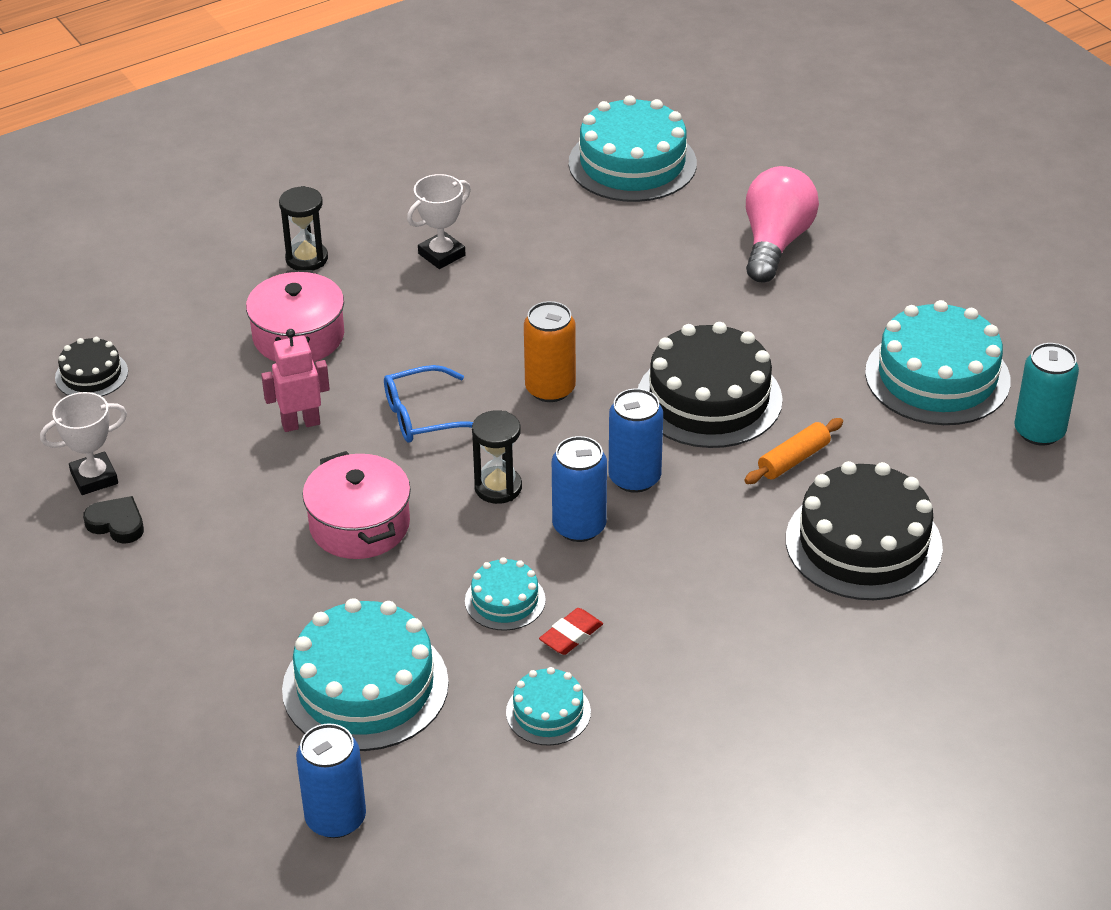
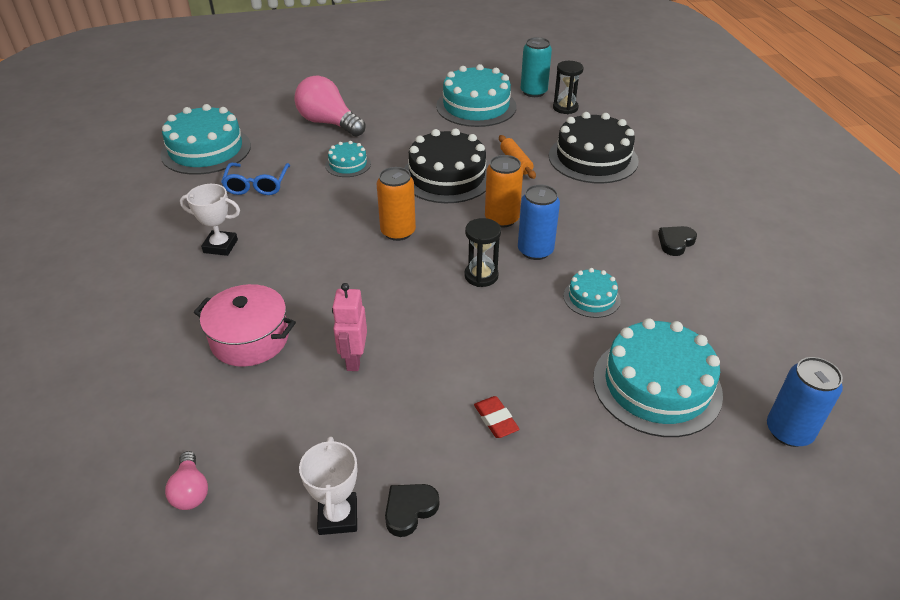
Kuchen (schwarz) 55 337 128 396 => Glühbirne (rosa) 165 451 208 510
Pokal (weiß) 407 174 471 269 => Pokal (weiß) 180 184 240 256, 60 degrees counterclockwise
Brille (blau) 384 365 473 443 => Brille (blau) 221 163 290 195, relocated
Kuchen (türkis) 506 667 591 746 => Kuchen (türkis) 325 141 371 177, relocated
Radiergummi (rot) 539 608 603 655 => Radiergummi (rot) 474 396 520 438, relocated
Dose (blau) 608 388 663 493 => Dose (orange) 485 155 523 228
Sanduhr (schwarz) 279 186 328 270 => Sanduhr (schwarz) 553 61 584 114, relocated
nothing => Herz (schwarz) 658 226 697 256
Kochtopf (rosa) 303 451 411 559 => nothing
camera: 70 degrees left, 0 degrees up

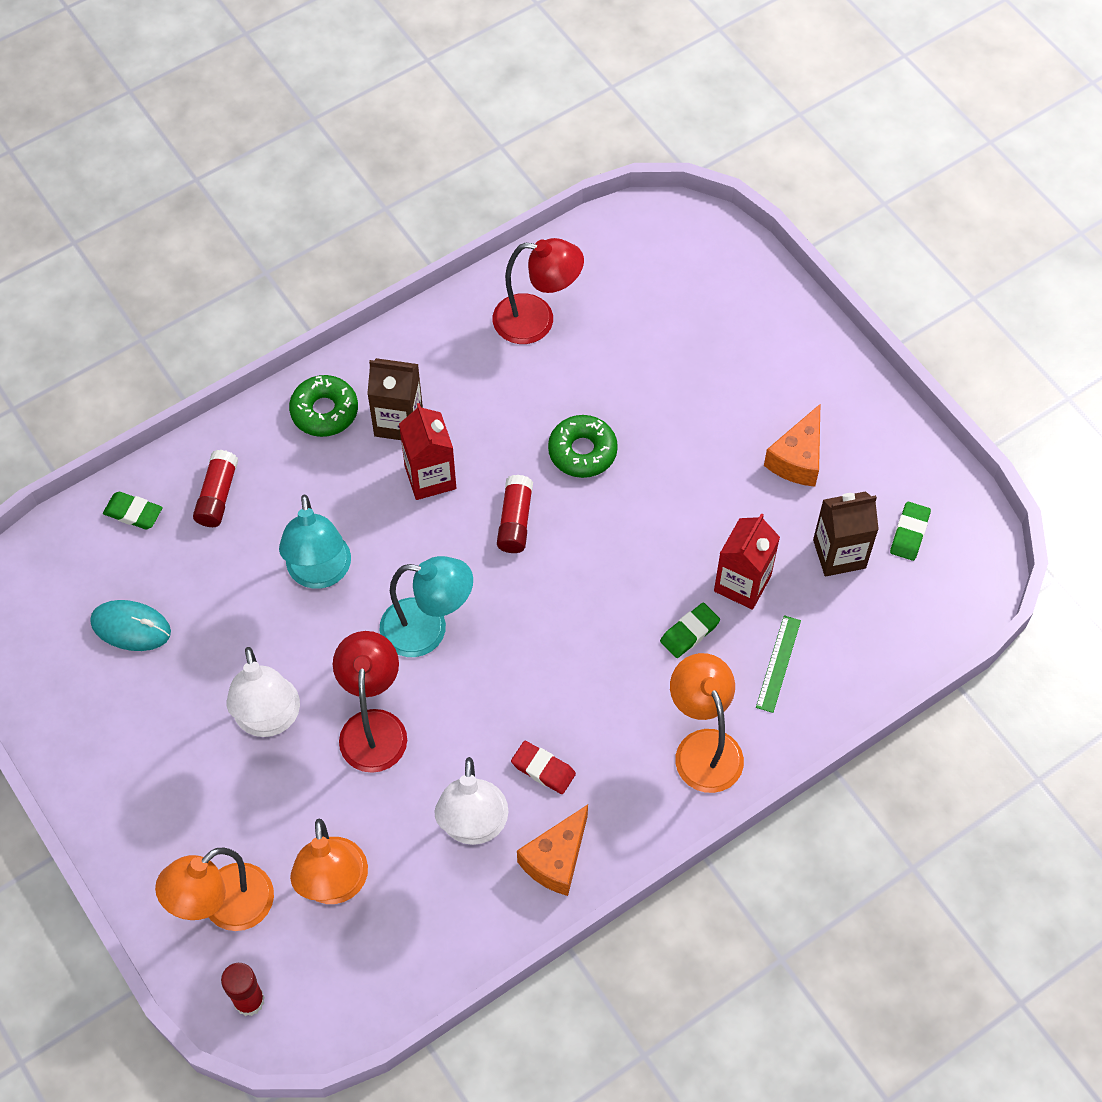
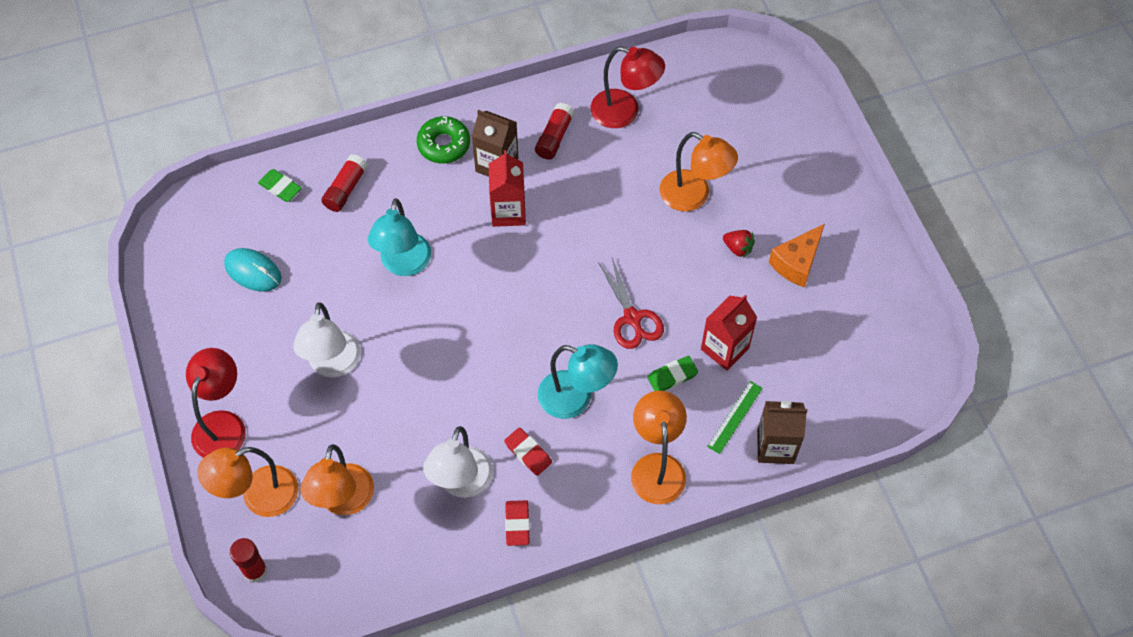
Lampe (rot) 333 631 407 773 => Lampe (rot) 186 348 246 458, relocated
Käse (orange) 517 805 588 896 => Radiergummi (rot) 505 500 530 546
Klebestift (rot) 497 475 533 553 => Klebestift (rot) 535 103 575 159, relocated
Lampe (türkis) 380 556 473 657 => Lampe (türkis) 538 344 618 419, relocated
nothing => Schere (rot) 598 258 664 349
nothing => Lampe (orange) 659 132 738 211
nothing => Erdbeere (rot) 723 230 755 258
Getränkekarton (braun) 813 491 879 577 => Getränkekarton (braun) 757 401 807 464, relocated
Donut (grün) 548 415 618 478 => nothing
Radiergummi (grün) 890 502 931 561 => nothing
camera: 15 degrees right, 0 degrees up

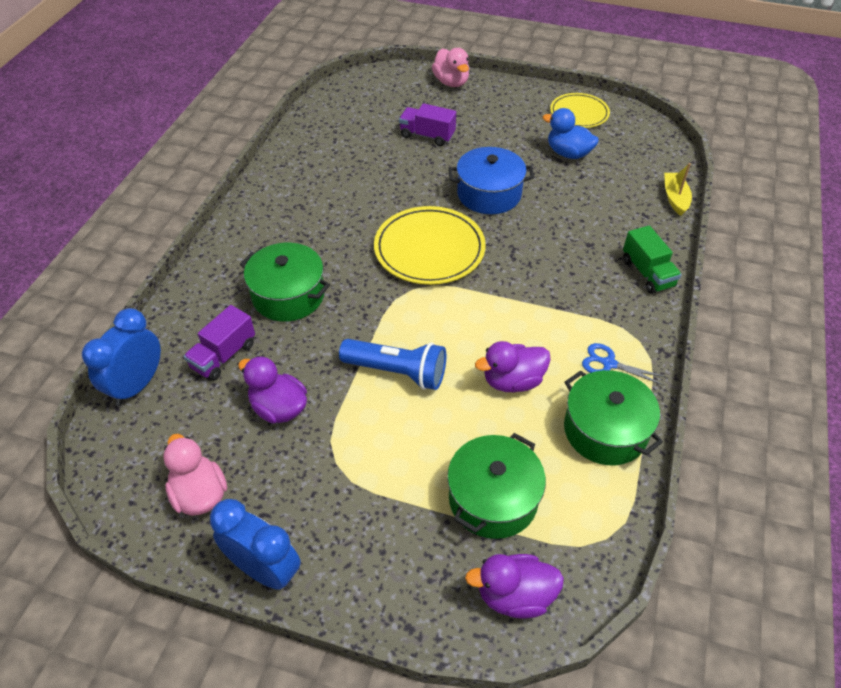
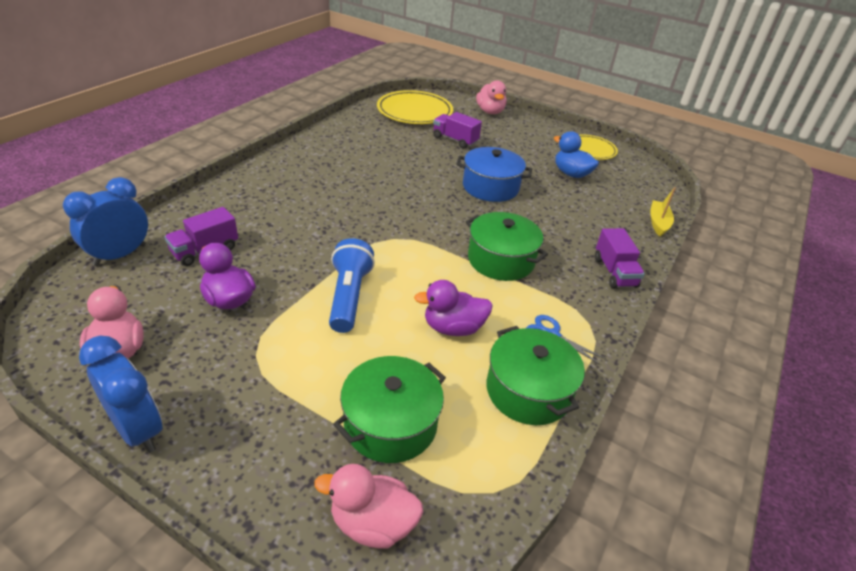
Ente (lila) 465 554 564 618 => Ente (rosa) 314 464 423 549
Taschenlampe (blau) 339 339 446 390 => Taschenlampe (blau) 329 238 375 333, 120 degrees counterclockwise
Teller (gelb) 374 206 486 285 => Teller (gelb) 377 90 453 124, relocated
Kochtopf (grün) 240 243 330 322 => Kochtopf (grün) 466 212 548 281, relocated
Lastwagen (grün) 623 225 682 294 => Lastwagen (lila) 595 228 645 288
camera: 10 degrees right, 10 degrees down

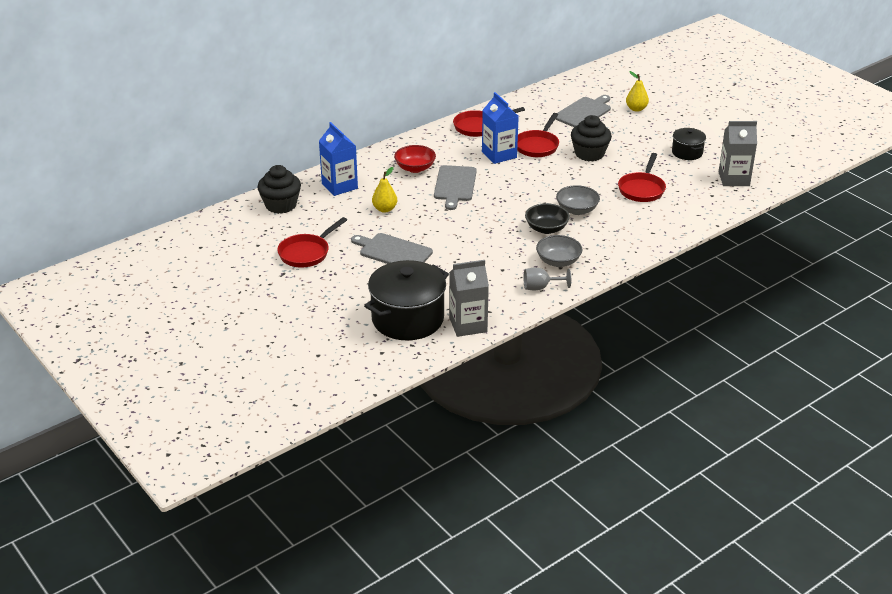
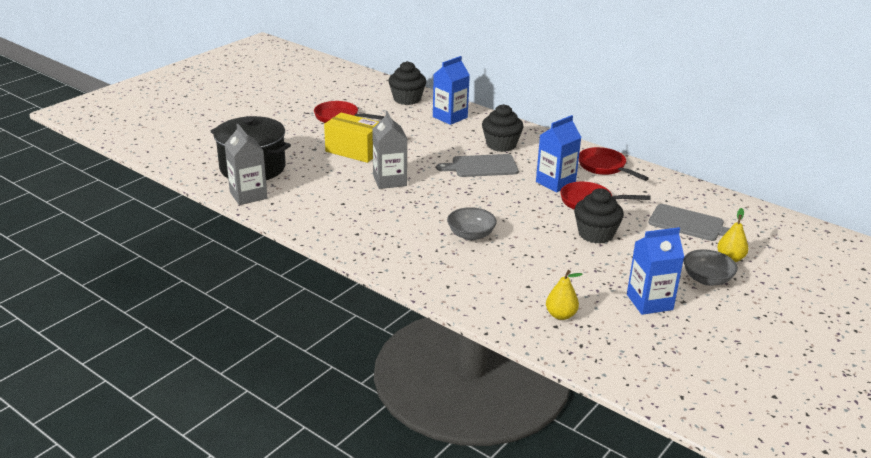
Schneidebrett (grau) 351 233 433 264 => Schachtel (gelb) 324 112 379 163
Getränkekarton (grau) 719 121 757 186 => Getränkekarton (grau) 372 111 407 189, relocated
Schüssel (rot) 394 145 436 173 => Muffin (schwarz) 482 104 523 152
Birne (gelb) 372 167 397 213 => Birne (gelb) 546 270 583 320, relocated
Kochtopf (schwarz) 672 128 706 160 => Getränkekarton (blau) 627 227 684 315
Schüssel (grau) 536 235 583 267 => Schüssel (grau) 683 249 738 286, relocated
Kelch (grau) 523 268 571 290 => nothing
Schüssel (schwarz) 525 203 570 234 => nothing
Pfanne (rot) 618 153 666 202 => nothing
camera: 75 degrees right, 5 degrees down

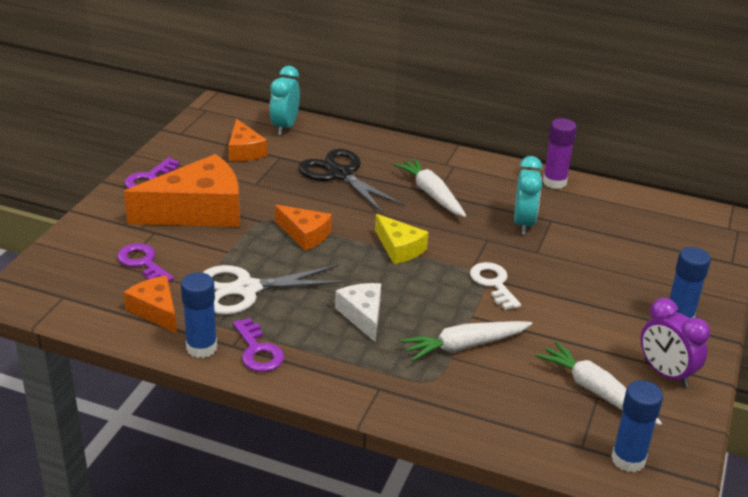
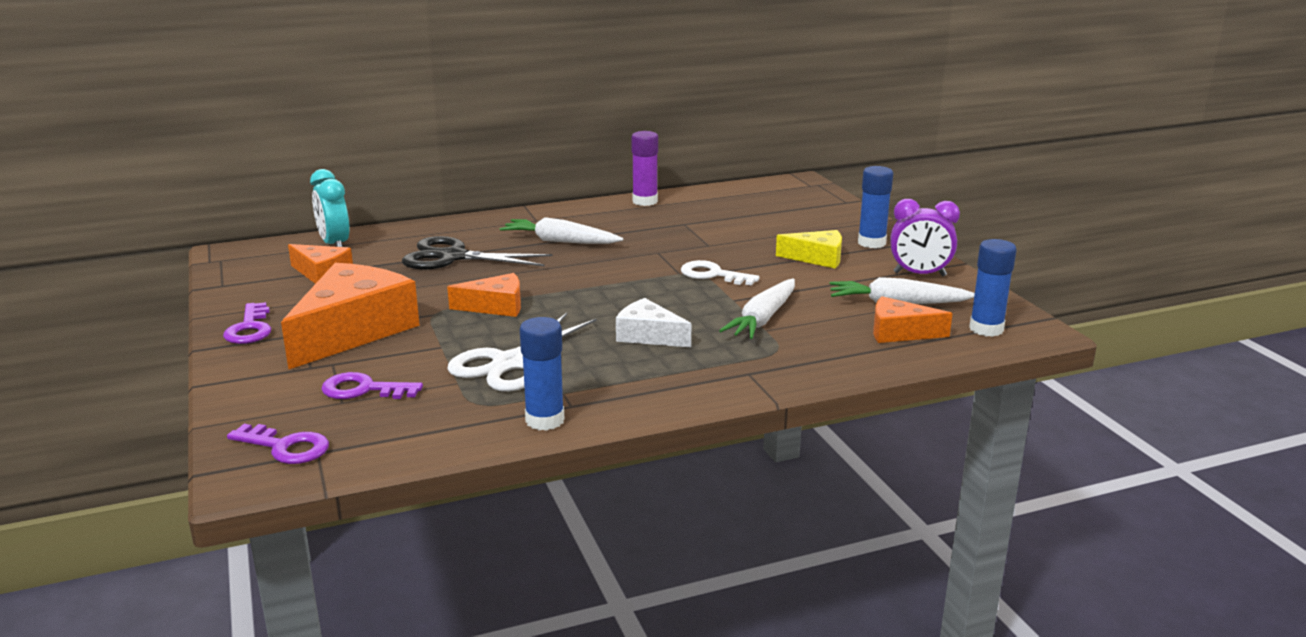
Schlüssel (lila) 233 318 284 372 => Schlüssel (lila) 227 424 329 464, relocated
Käse (gelb) 375 214 429 264 => Käse (gelb) 776 230 842 269, relocated
Käse (orange) 124 276 177 333 => Käse (orange) 873 296 953 343, relocated
Wecker (türkis) 514 156 542 235 => nothing
camera: 40 degrees left, 10 degrees down

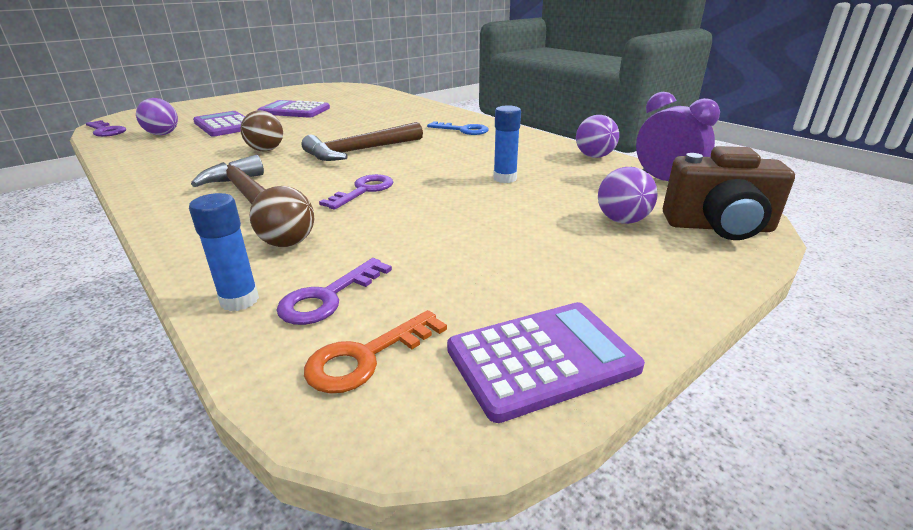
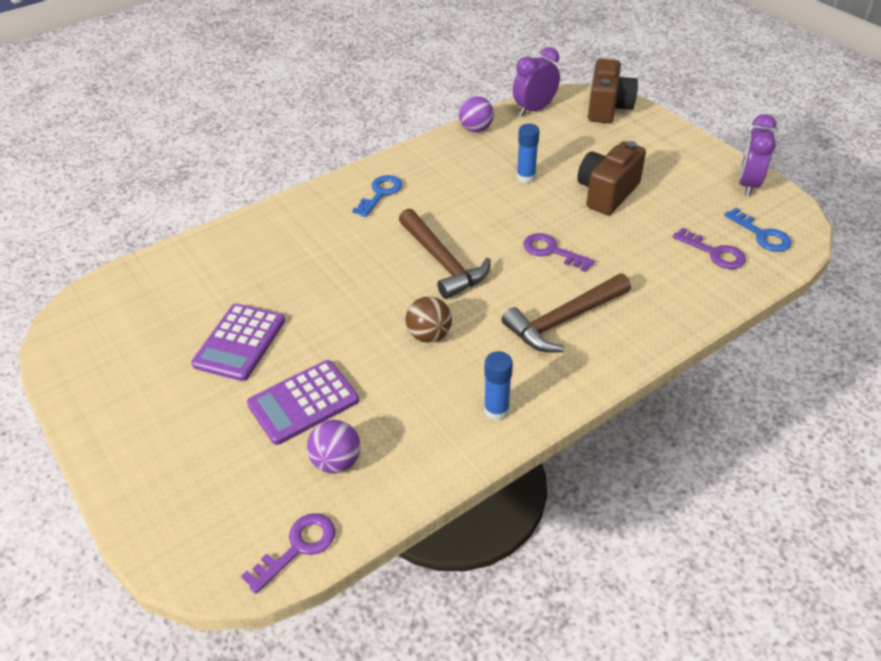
Klebestift (blau) 189 193 259 311 => Klebestift (blau) 484 351 513 421, relocated
nothing => Kamera (braun) 577 141 646 215
Schlüssel (orange) 304 310 447 393 => Schlüssel (blau) 724 208 792 252
Taschenrechner (lila) 447 302 645 423 => Wecker (lila) 739 114 777 196
Ball (braun) 250 186 314 247 => nothing
Ball (lila) 598 167 658 224 => nothing
camera: 85 degrees left, 15 degrees up

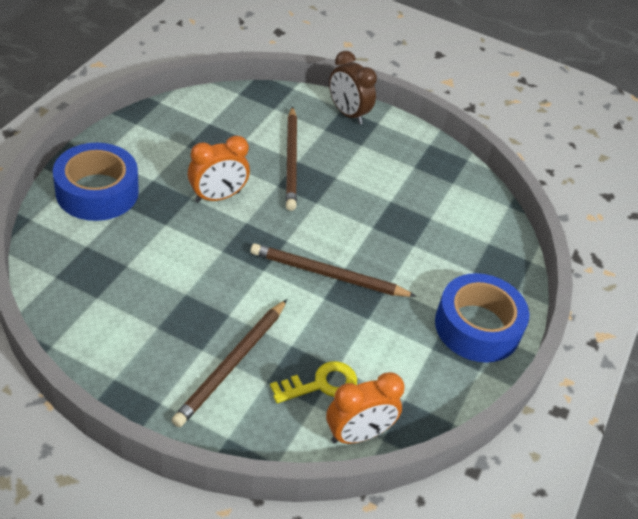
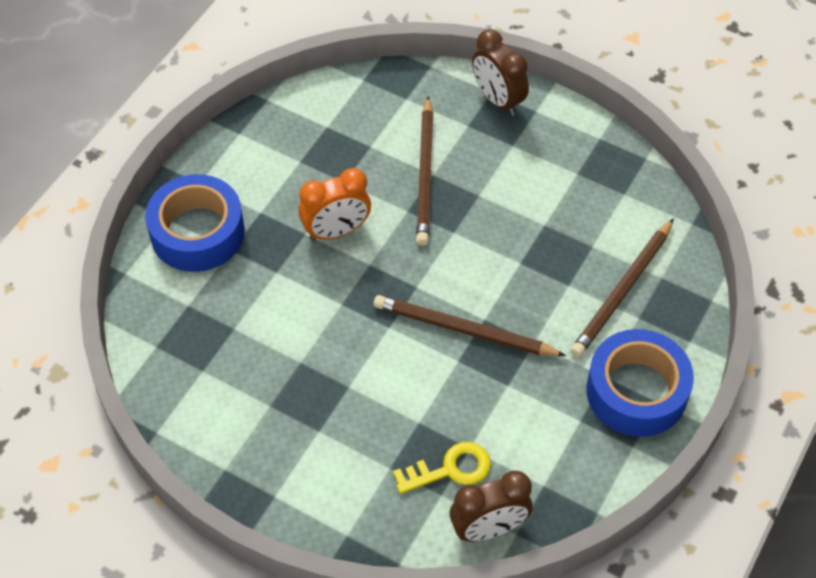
Wecker (orange) 326 372 405 444 => Wecker (braun) 450 471 533 542
Bleistift (braun) 172 299 287 427 => Bleistift (braun) 570 218 674 357, relocated
camera: 10 degrees right, 10 degrees up

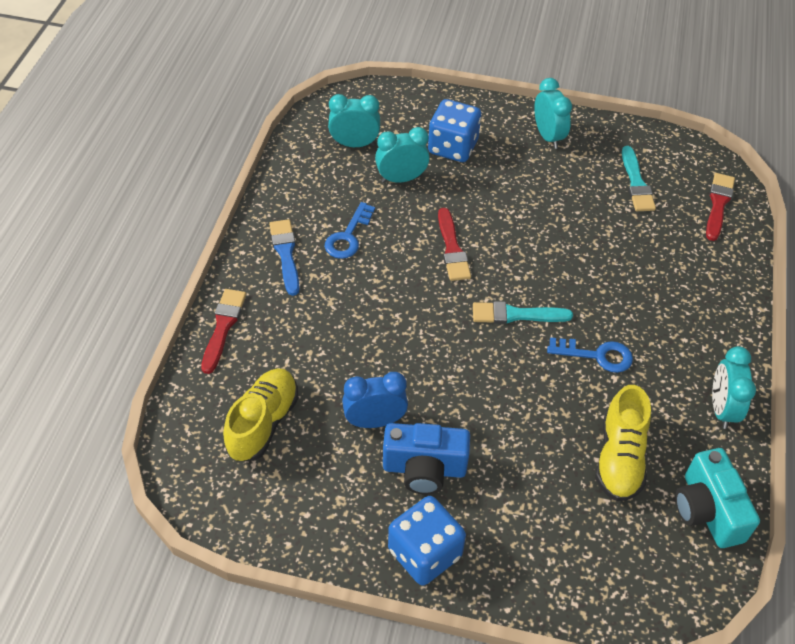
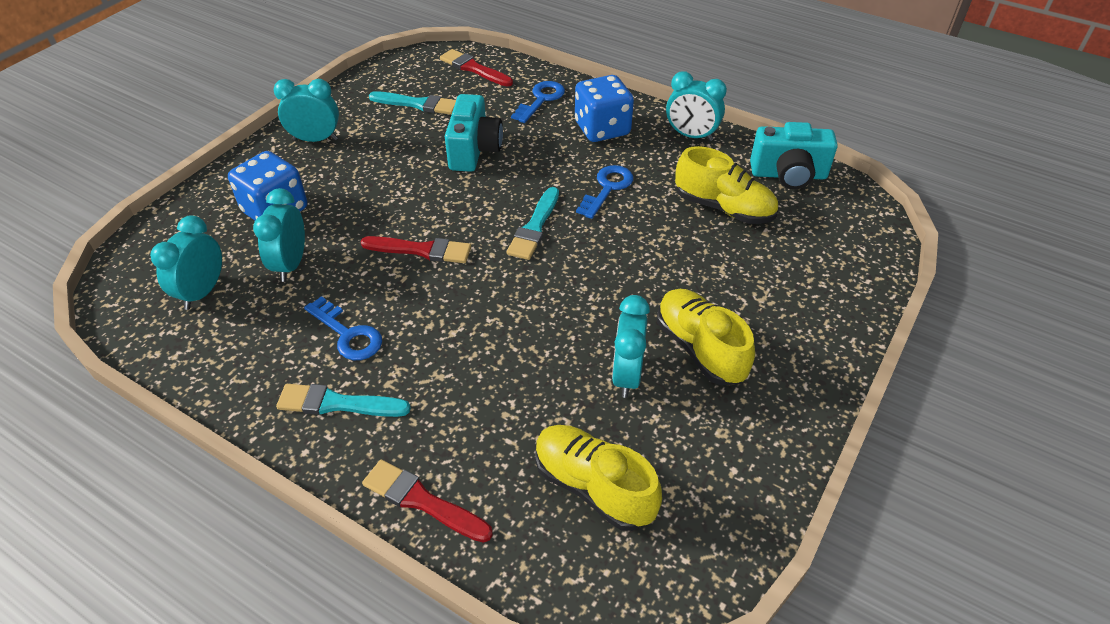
Pinsel (blau) 269 219 299 296 => Pinsel (türkis) 276 384 411 417
nothing => Kamera (türkis) 445 94 503 172
nothing => Schlüssel (blau) 511 81 565 123
Spielwürfel (blau) 388 496 466 586 => Spielwürfel (blau) 575 75 634 142, relocated
Wecker (blau) 342 372 408 428 => Wecker (türkis) 612 295 650 398
Kamera (blau) 383 423 470 494 => Schuh (gelb) 657 289 755 385
camera: 70 degrees left, 5 degrees down

